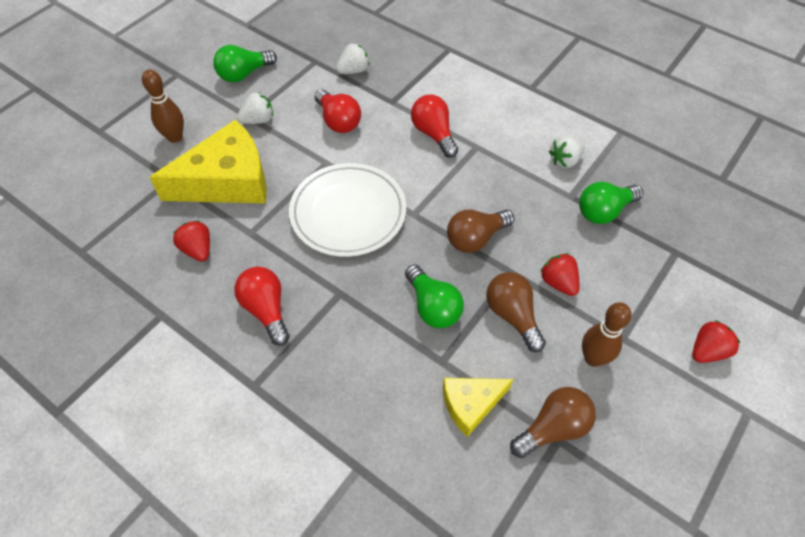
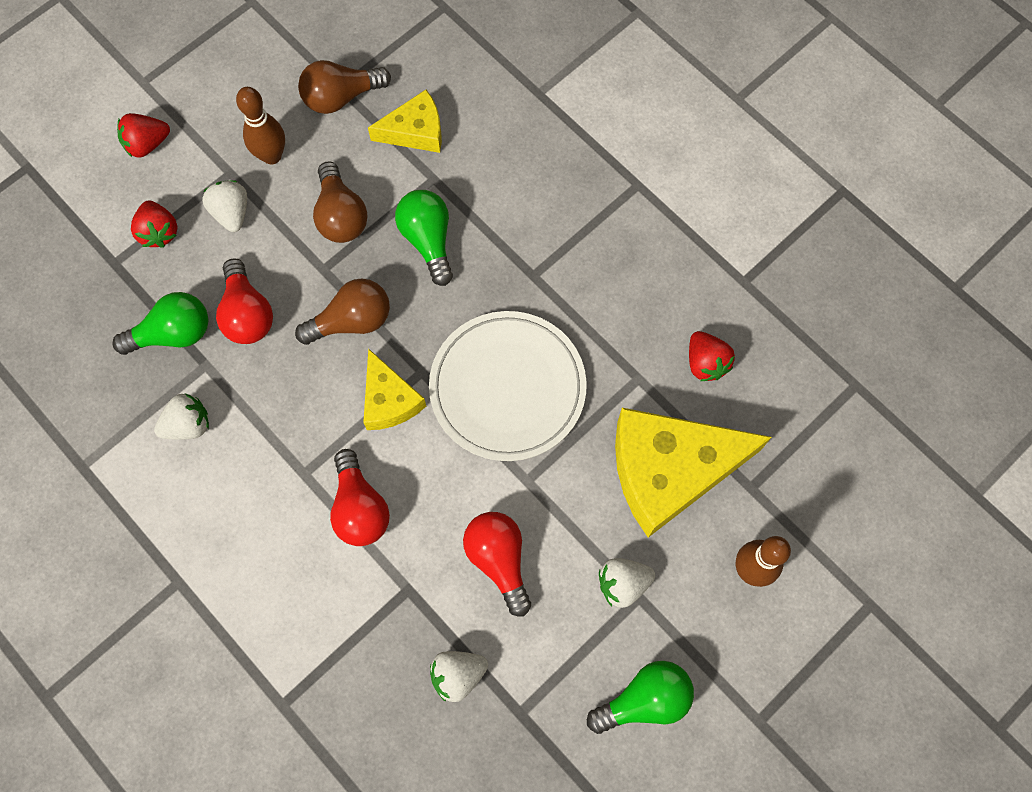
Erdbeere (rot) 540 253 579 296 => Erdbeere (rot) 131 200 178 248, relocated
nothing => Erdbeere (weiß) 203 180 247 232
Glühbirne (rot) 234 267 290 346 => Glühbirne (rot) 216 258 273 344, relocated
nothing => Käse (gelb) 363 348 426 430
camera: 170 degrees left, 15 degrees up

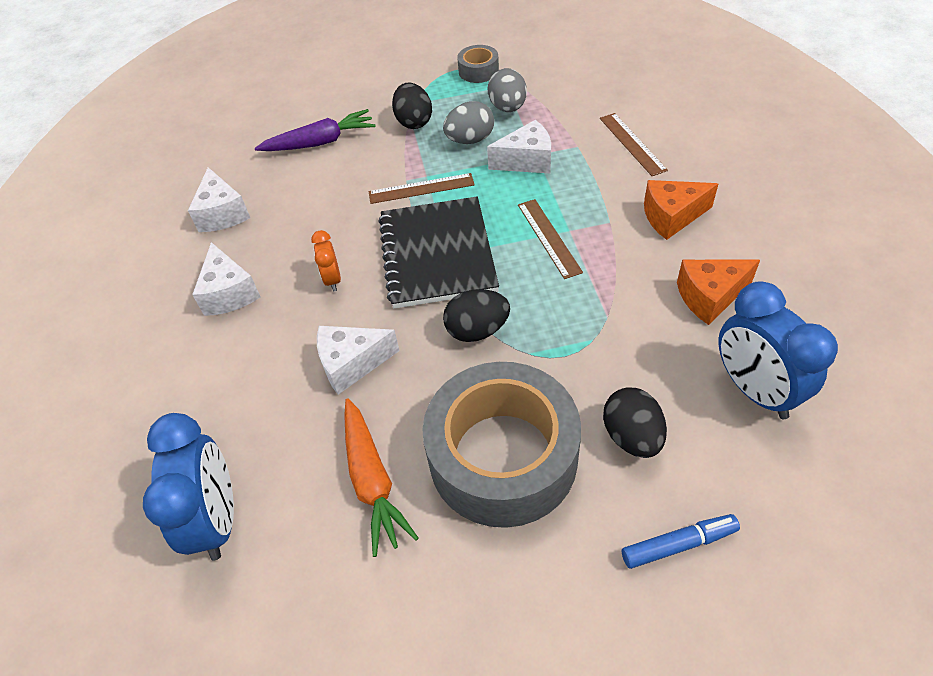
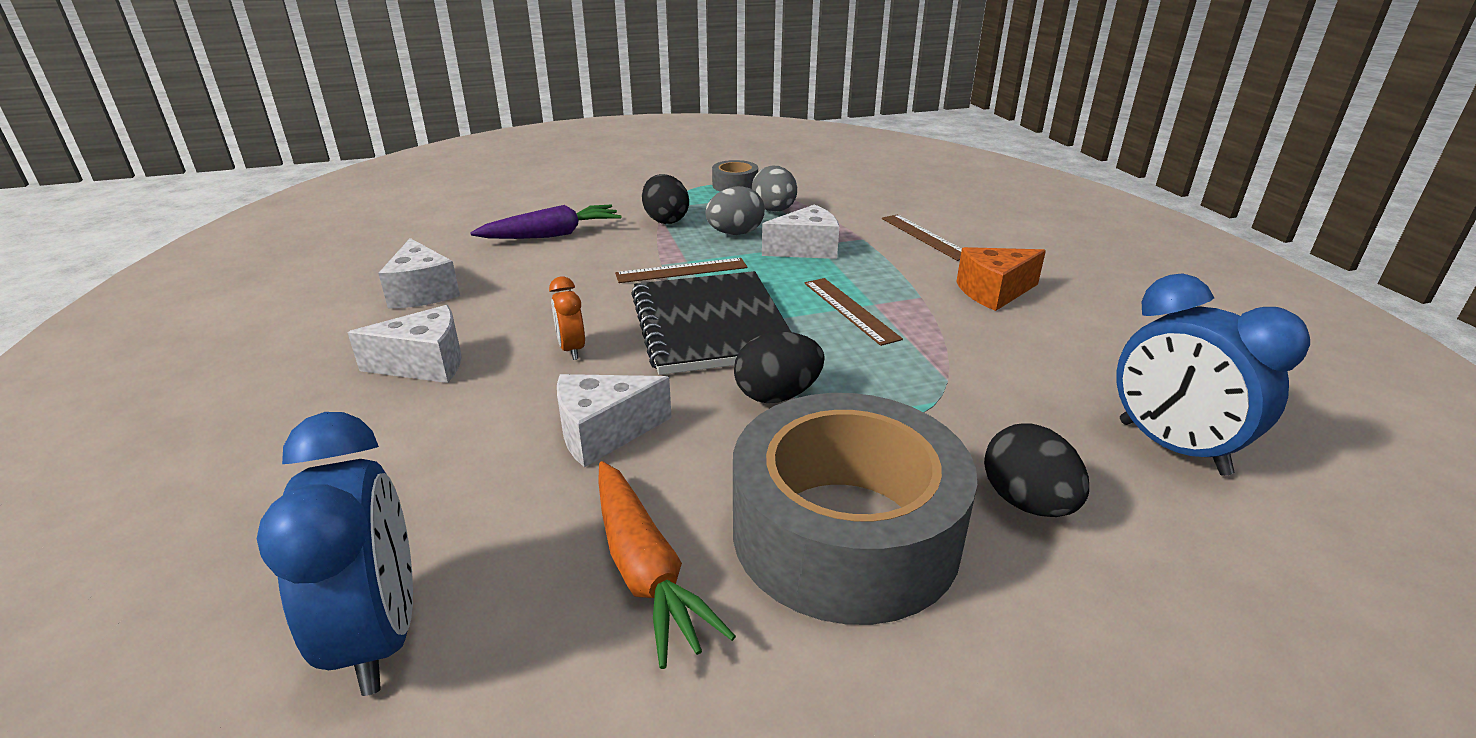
Käse (weiß) 192 242 260 316 => Käse (weiß) 347 305 461 383, 75 degrees counterclockwise
Filzstift (blau) 622 514 740 569 => nothing
Käse (orange) 677 260 760 325 => nothing
camera: 10 degrees left, 20 degrees down

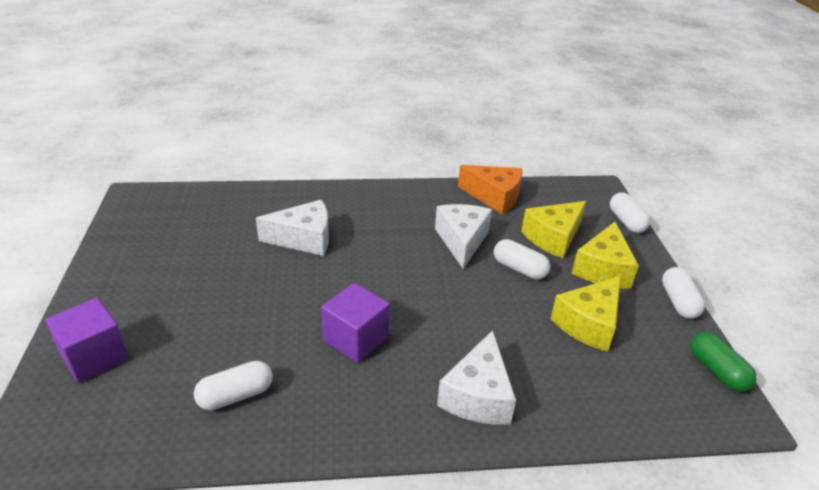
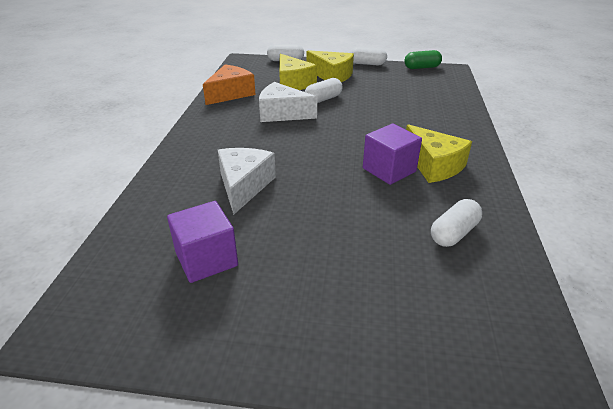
Kubus (lila) 46 298 128 383 => Kubus (lila) 167 201 238 283, relocated
Käse (gelb) 550 276 621 352 => Käse (gelb) 406 124 472 183, relocated
Kapsel (weiß) 194 361 273 410 => Kapsel (weiß) 431 199 482 247, 60 degrees clockwise
Käse (weiß) 437 330 516 425 => nothing
camera: 75 degrees left, 0 degrees up

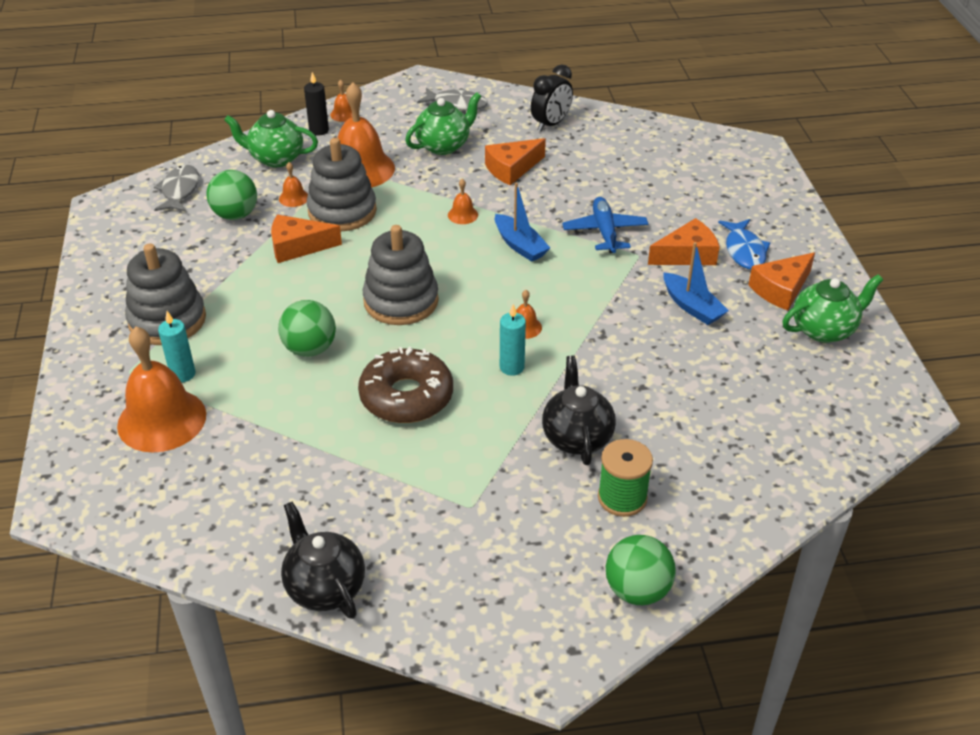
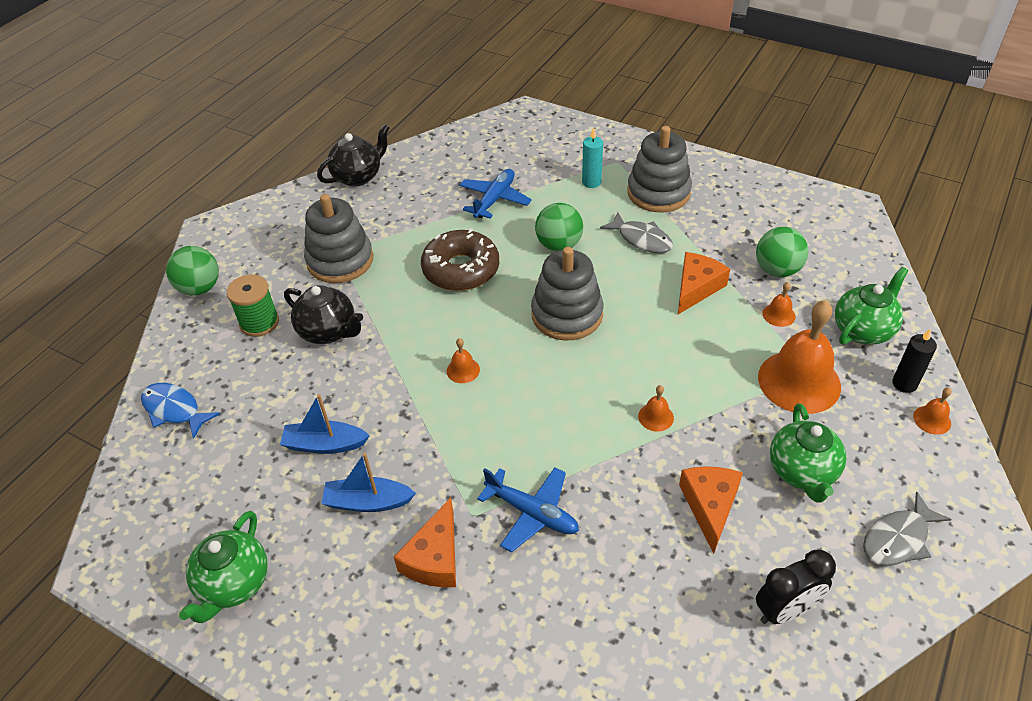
Fisch (blau) 718 219 770 269 => Fisch (blau) 141 383 220 439, relocated
Boot (blau) 495 183 550 262 => Boot (blau) 280 394 370 454, relocated
Stapelspielzeug (grau) 307 138 377 232 => Stapelspielzeug (grau) 304 194 373 283, relocated
Teekanne (schwarz) 281 502 365 619 => Teekanne (schwarz) 317 124 390 187, 45 degrees counterclockwise
nothing => Flugzeug (blau) 460 169 532 218
Fisch (grau) 154 165 199 212 => Fisch (grau) 600 212 673 253, relocated
Wecker (schwarz) 531 64 573 131 => Wecker (schwarz) 756 549 836 624, 105 degrees counterclockwise
Glocke (orange) 117 327 206 452 => nothing
Kerze (türkis) 500 304 526 376 => nothing
Käse (orange) 748 252 815 311 => nothing
camera: 130 degrees right, 5 degrees up

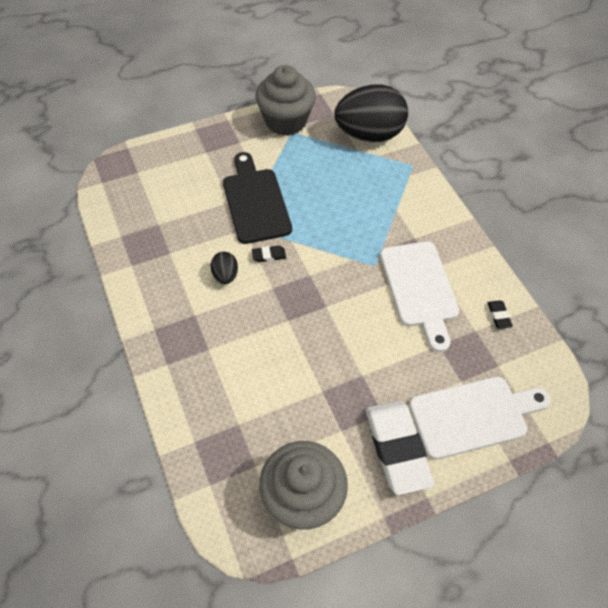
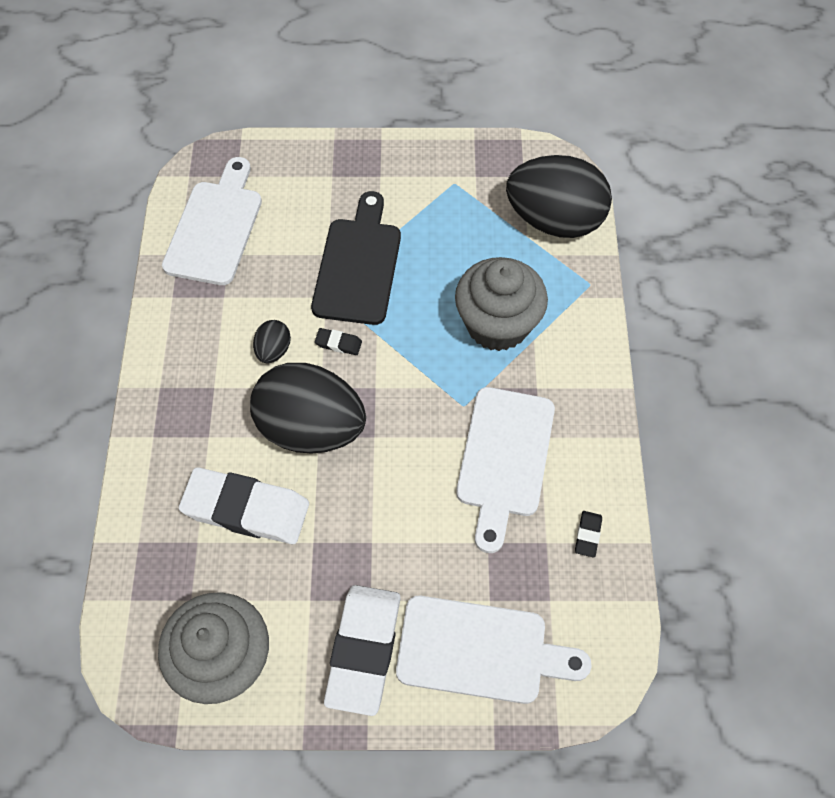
nothing => Schneidebrett (weiß) 162 157 262 285
nothing => Radiergummi (weiß) 179 467 309 544
nothing => Ei (schwarz) 250 363 366 453
Muffin (grau) 256 65 316 136 => Muffin (grau) 455 257 548 351, relocated
camera: 25 degrees right, 5 degrees up

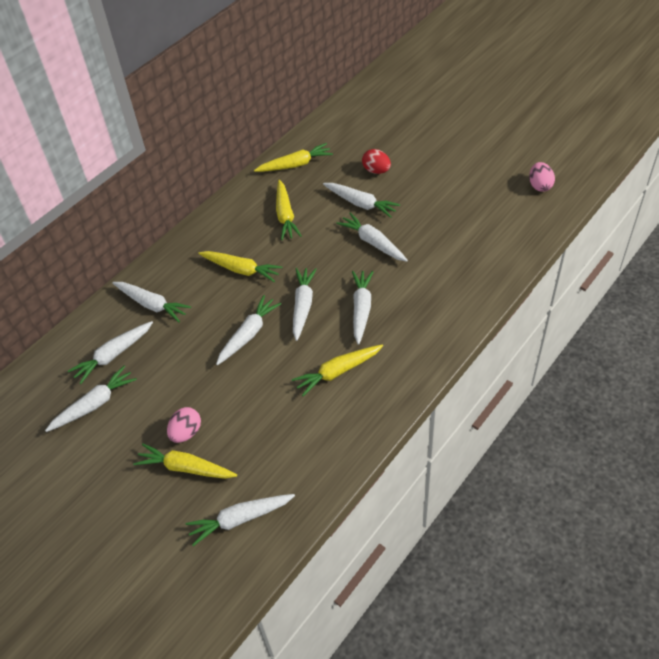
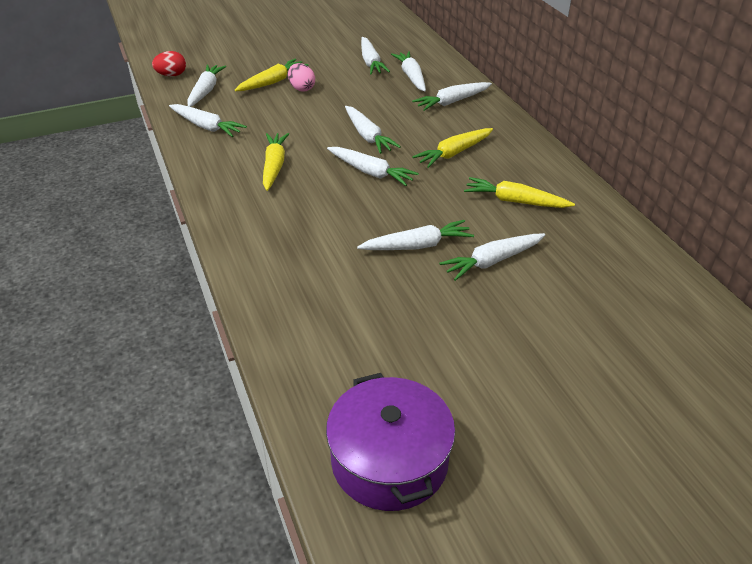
Ei (rot) 362 149 391 174 => Ei (rot) 152 51 186 76, relocated
Karotte (weiß) 352 271 374 345 => Karotte (weiß) 169 104 247 137, relocated
Ei (rosa) 529 162 555 192 => Kochtopf (lila) 326 373 455 511
Karotte (gelb) 254 143 333 172 => nothing
camera: 115 degrees right, 10 degrees down

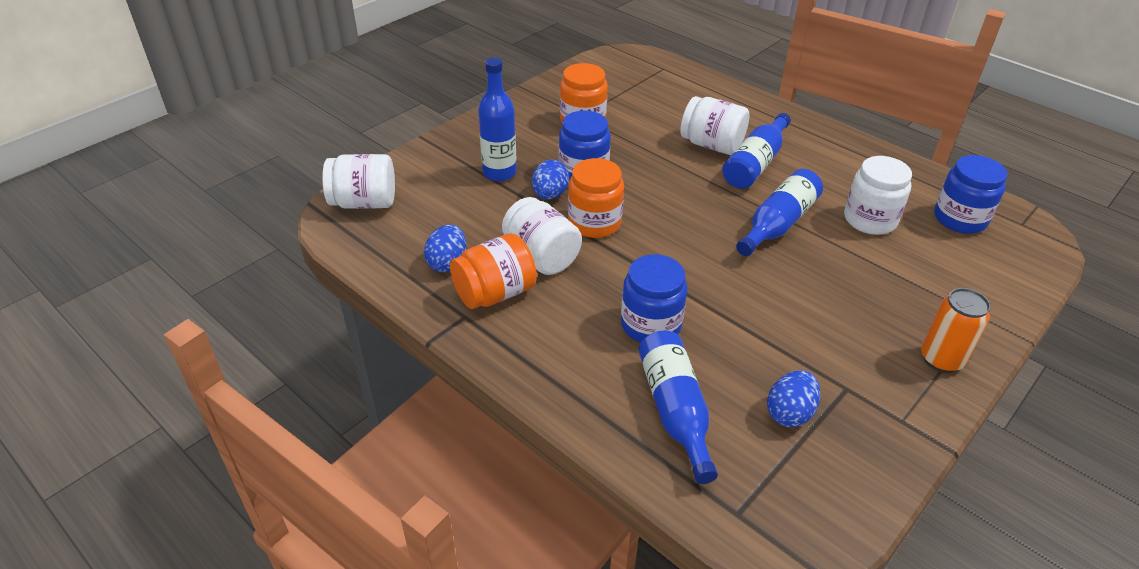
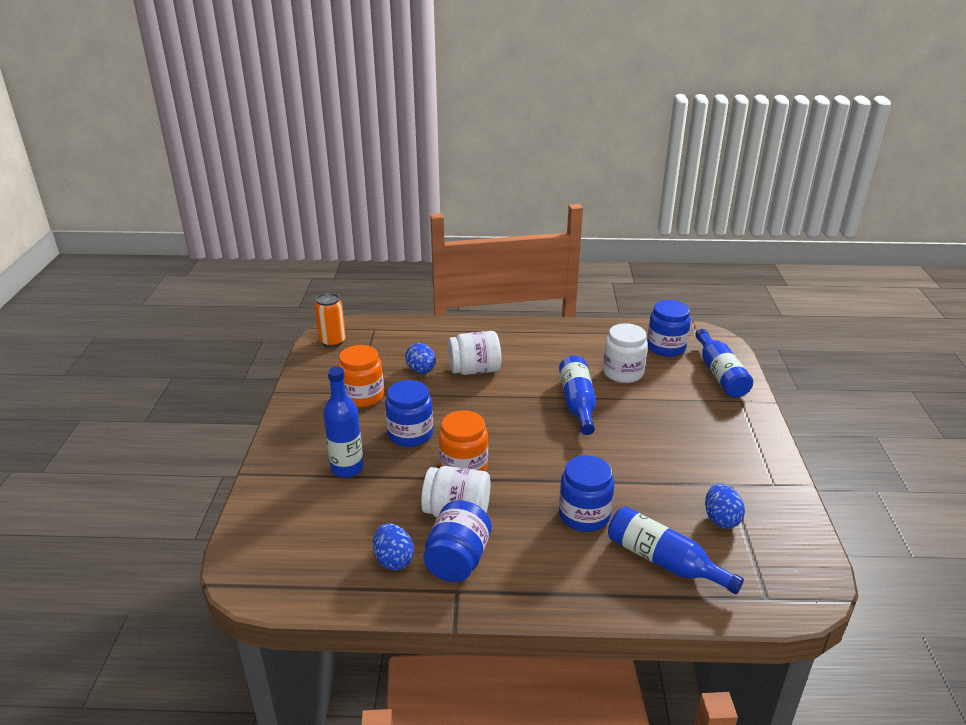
Dose (orange) 921 288 991 373 => Dose (orange) 315 293 346 348, relocated
Ei (blau) 532 160 569 200 => Ei (blau) 405 343 436 374, relocated
Einmachglas (orange) 450 233 537 309 => Einmachglas (blau) 424 500 491 582
Flasche (blau) 722 113 791 189 => Flasche (blau) 695 329 753 398, relocated
Einmachglas (weiß) 322 154 395 209 => nothing
camera: 40 degrees left, 10 degrees down

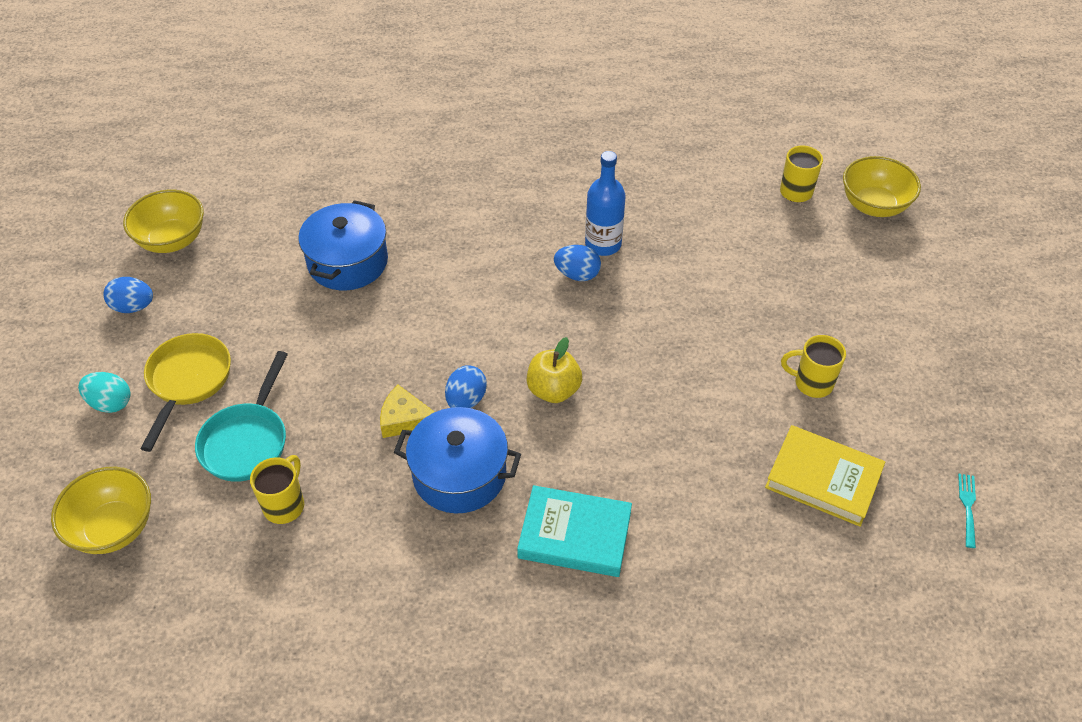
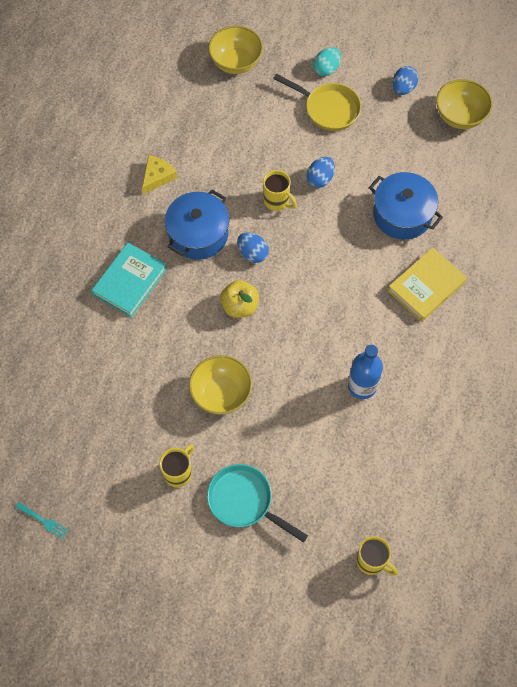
Käse (gelb) 380 385 435 438 => Käse (gelb) 142 155 177 194, relocated
Schüssel (gelb) 843 156 921 217 => Schüssel (gelb) 189 355 252 415, relocated
Pfanne (türkis) 195 351 288 482 => Pfanne (türkis) 207 464 308 543, relocated
Tasse (gelb) 250 455 304 524 => Tasse (gelb) 263 170 297 211, relocated
Ei (blau) 554 245 601 281 => Ei (blau) 307 157 335 188, relocated
Buch (gelb) 765 425 885 527 => Buch (gelb) 388 248 467 322, relocated
camera: 110 degrees right, 15 degrees up

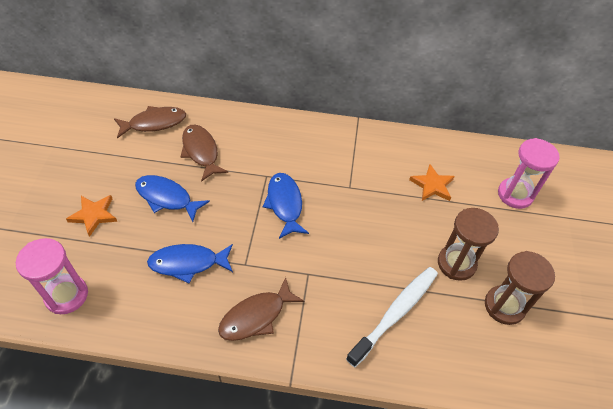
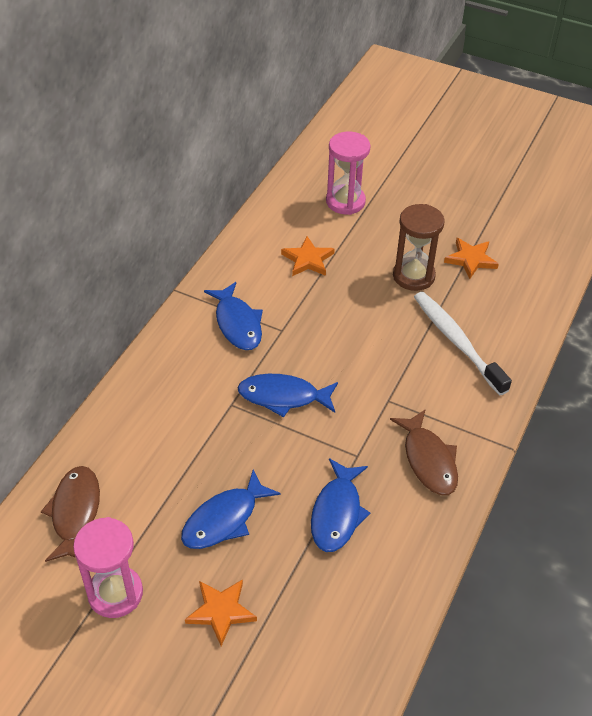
Sanduhr (rosa) 16 238 88 314 => Sanduhr (rosa) 73 517 143 618, relocated
nothing => Fisch (blau) 204 282 263 350
Sanduhr (braun) 485 251 555 325 => Stern (orange) 444 238 499 279
Fisch (braun) 181 125 228 182 => nothing
camera: 70 degrees left, 5 degrees down

